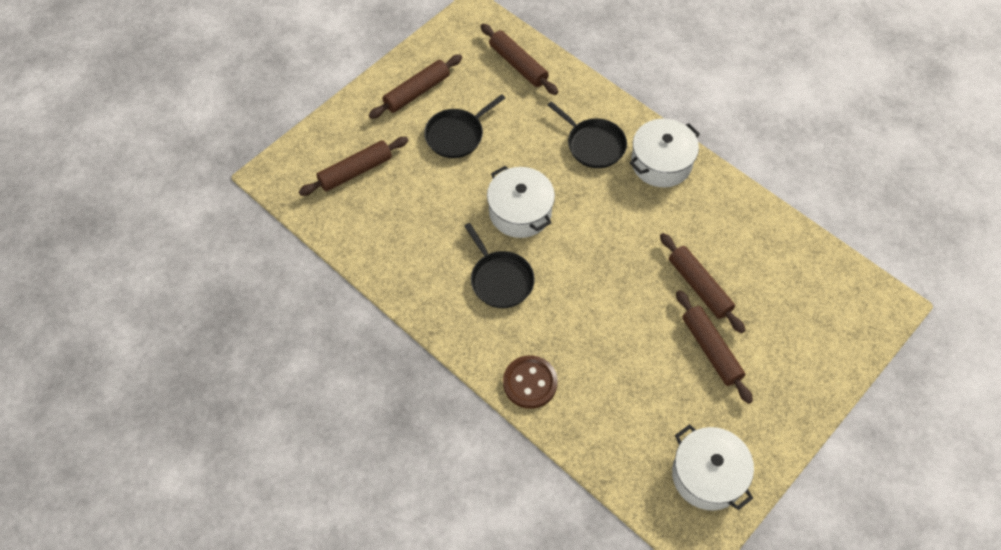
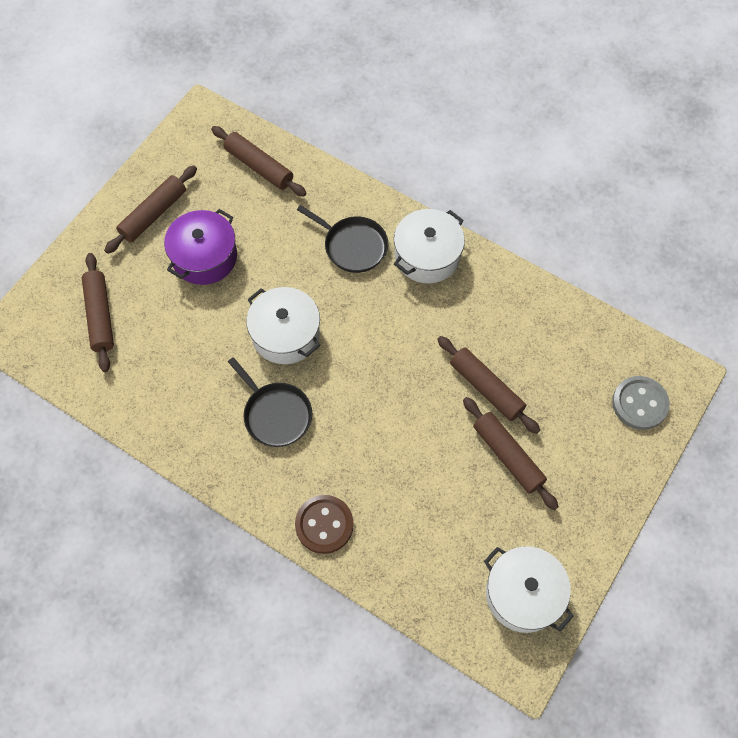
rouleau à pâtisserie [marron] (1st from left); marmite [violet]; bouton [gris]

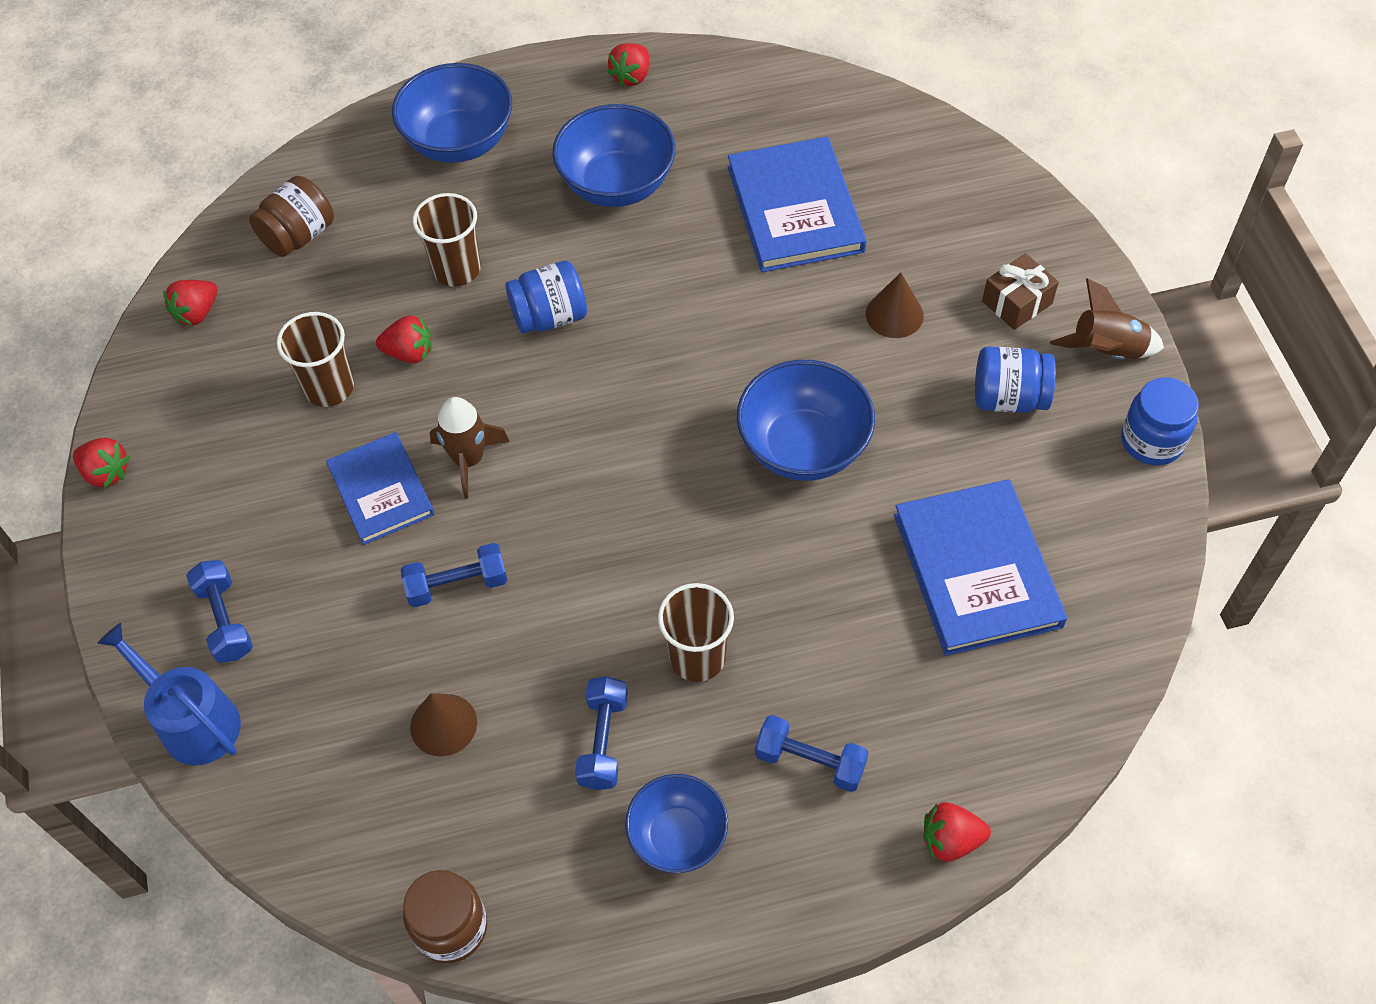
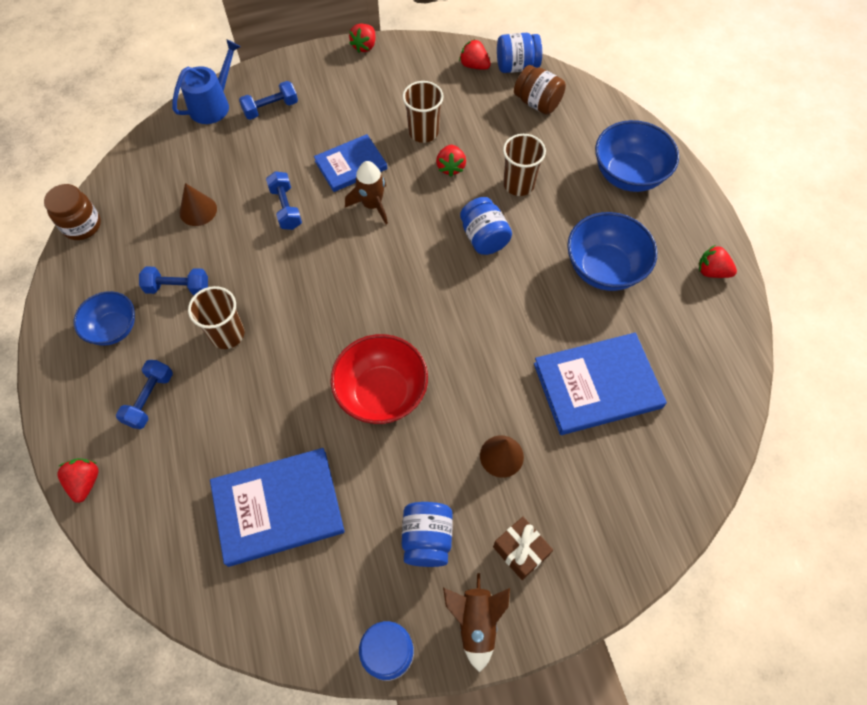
bol [rouge]; bocal [bleu] (4th from left)

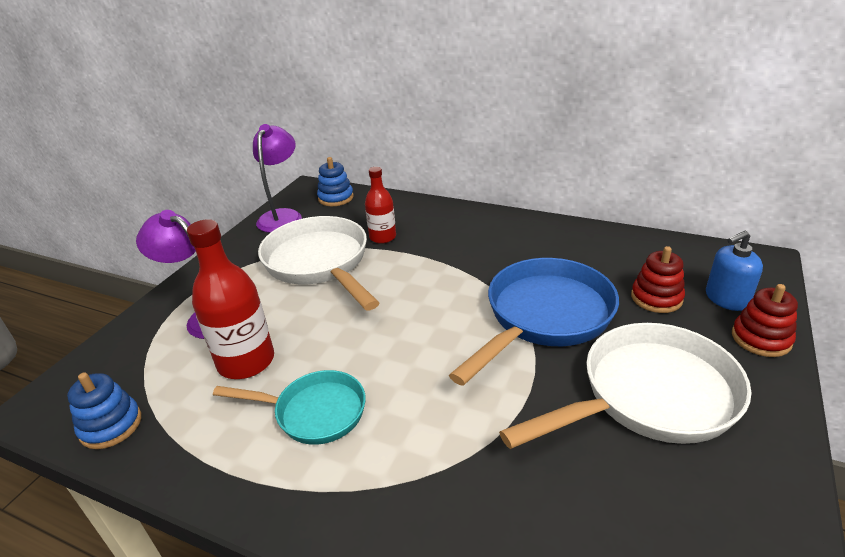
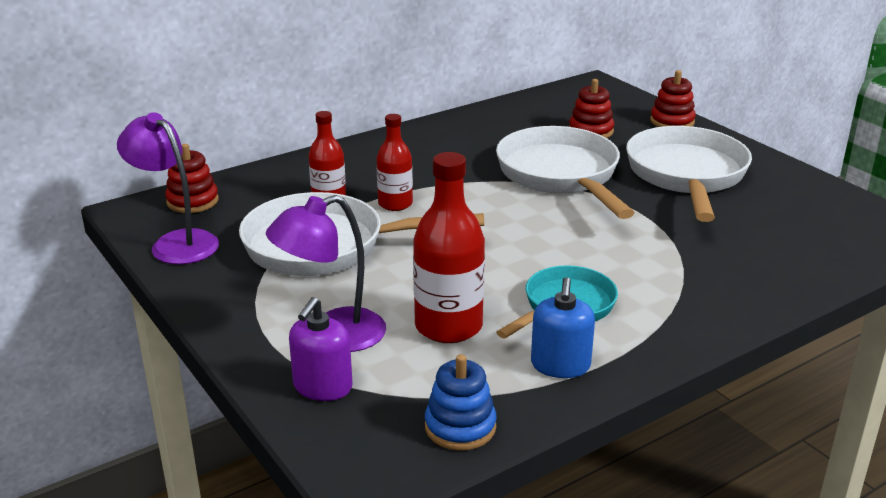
jouet à empiler [rouge] (1st from left); distributeur de savon [violet]; bouteille [rouge] (2nd from left); poêle [blanc] (2nd from left); distributeur de savon [bleu]

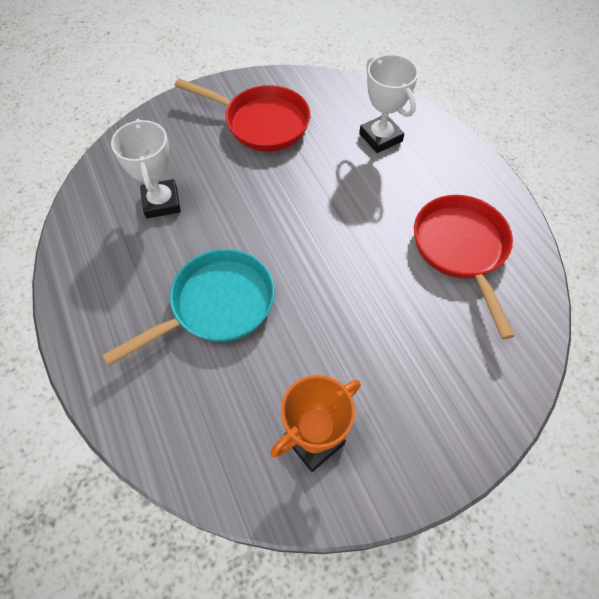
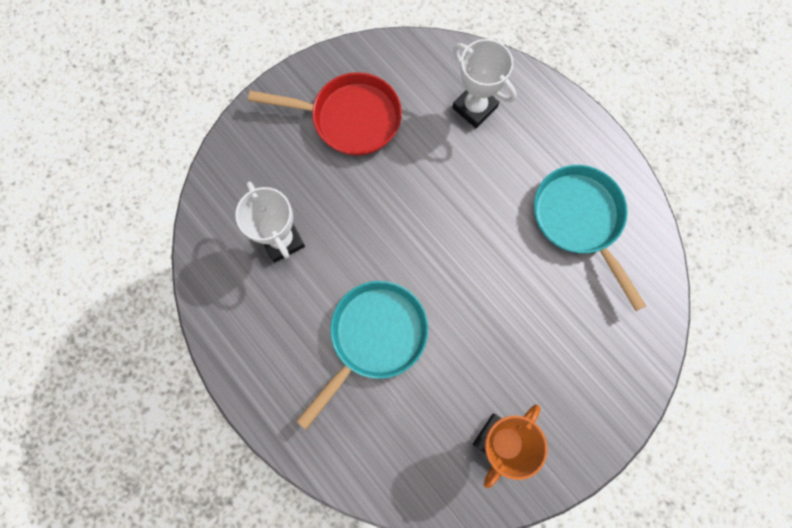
poêle [turquoise] (2nd from left)

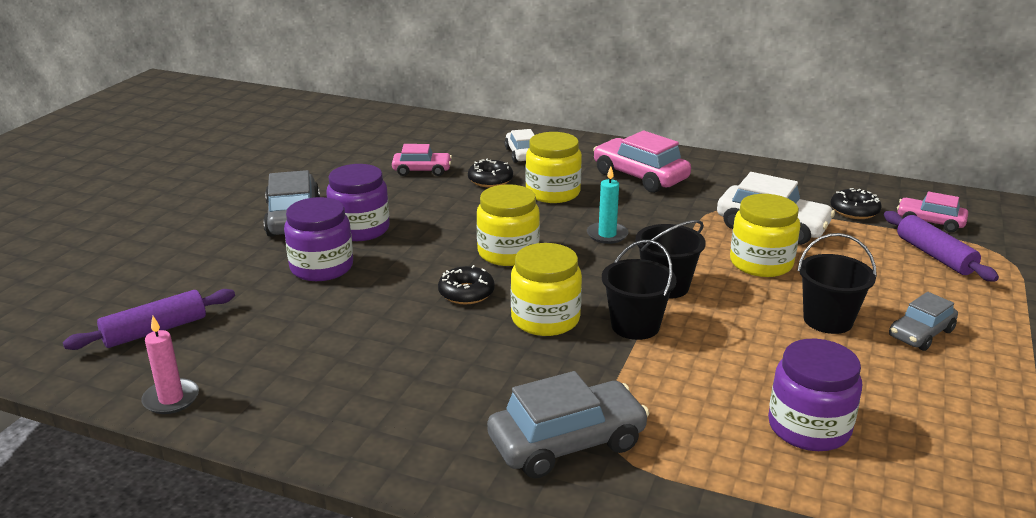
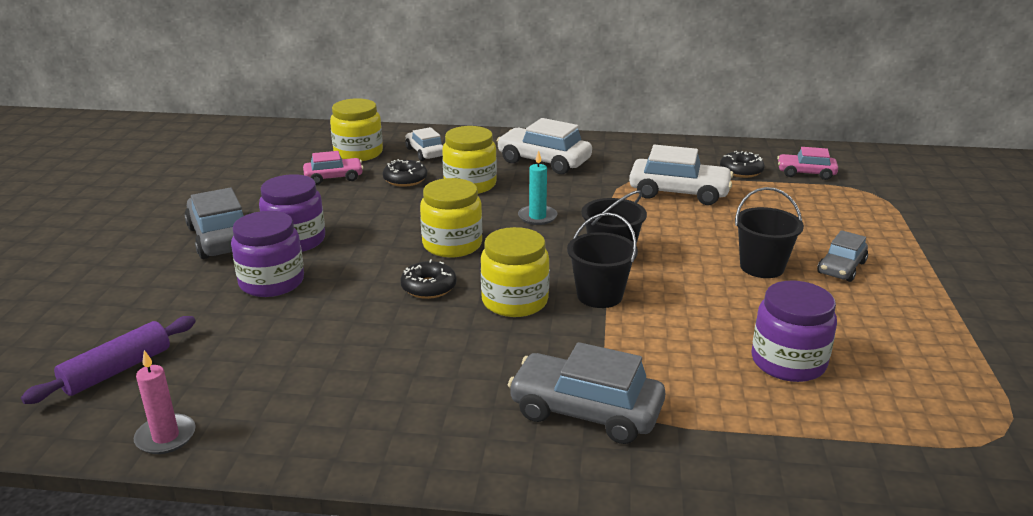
bocal [jaune] (1st from left); voiture [blanc] (2nd from left); voiture [gris] (2nd from left); rouleau à pâtisserie [violet] (2nd from left in the first image)

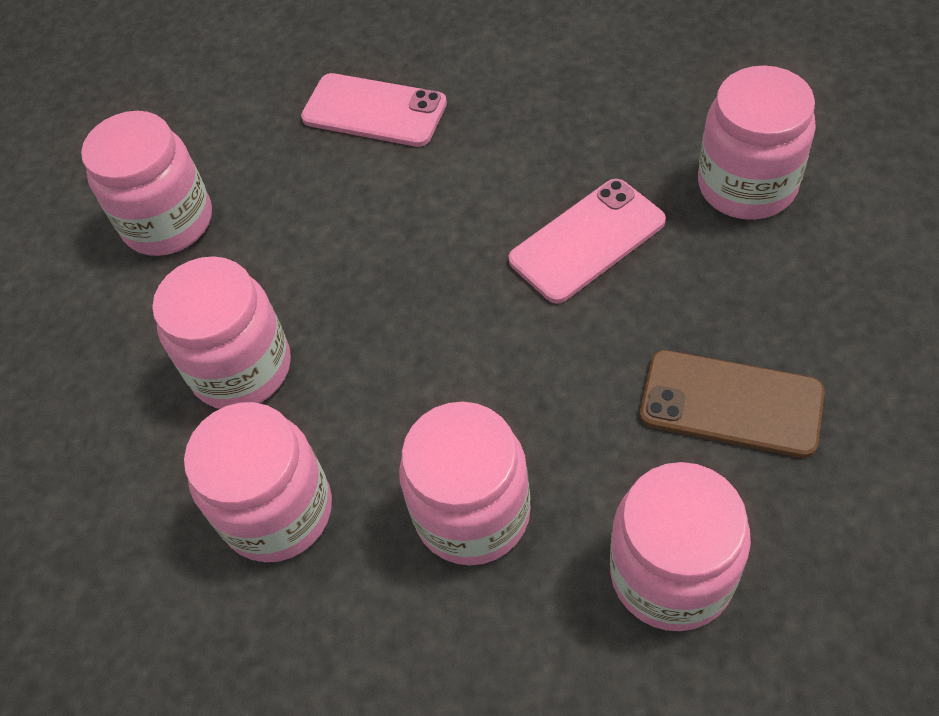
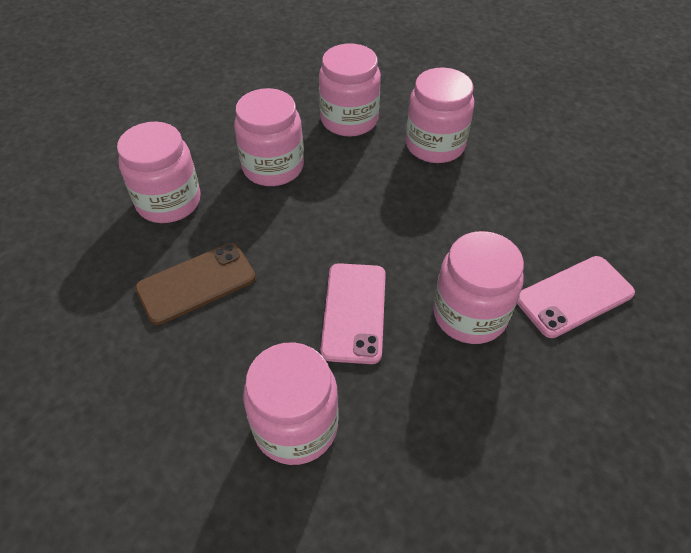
bocal [rose] (6th from left)

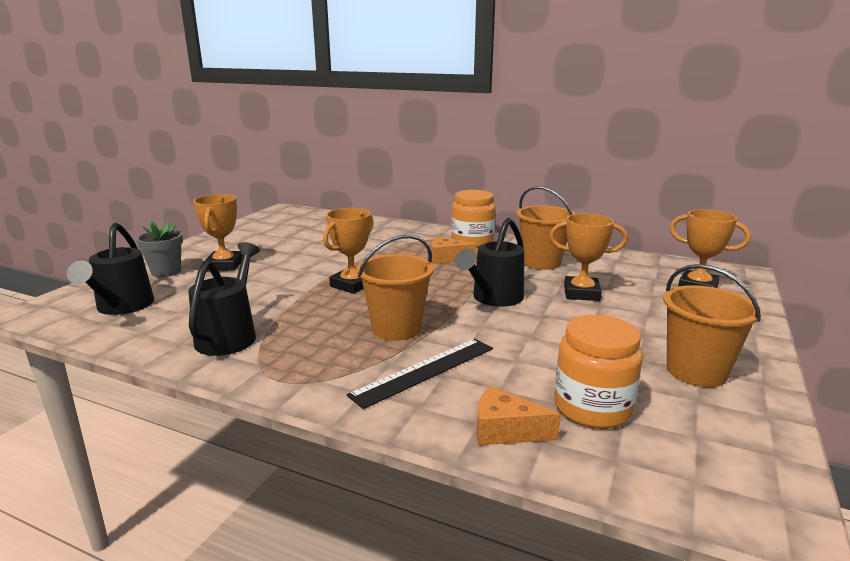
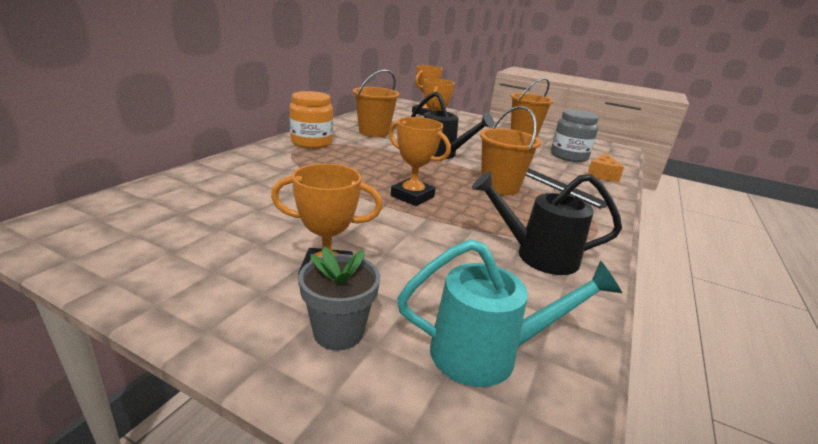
arrosoir [turquoise]; bocal [gris]; fromage [orange] (1st from left in the first image)

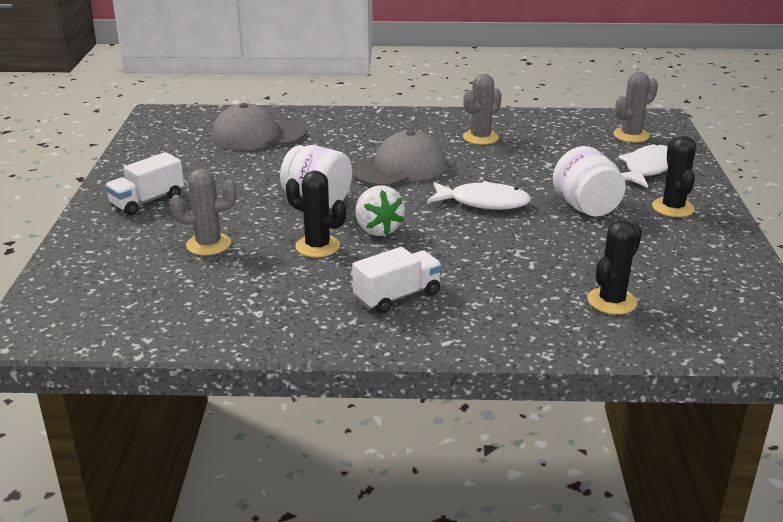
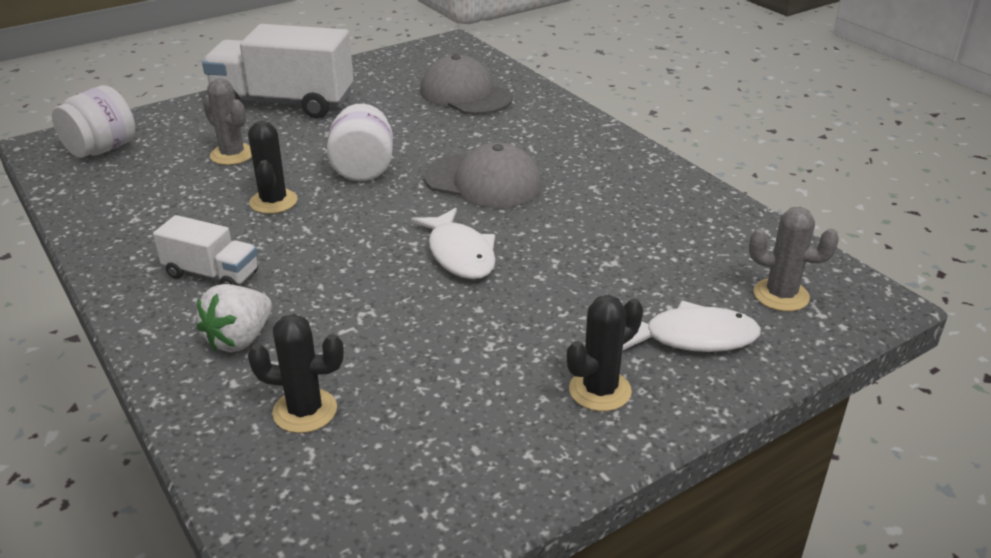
bocal [blanc] (1st from left); fraise [blanc]; camion [blanc] (2nd from left); cactus [gris] (2nd from left in the first image)

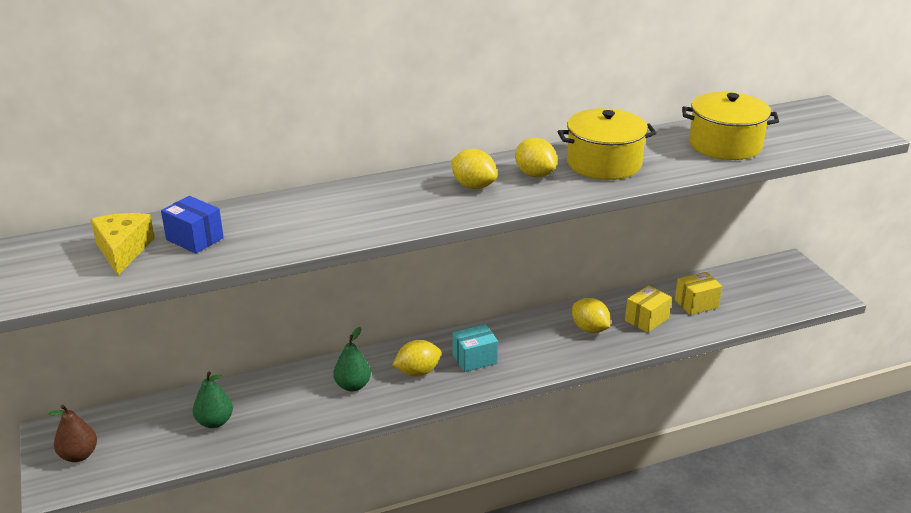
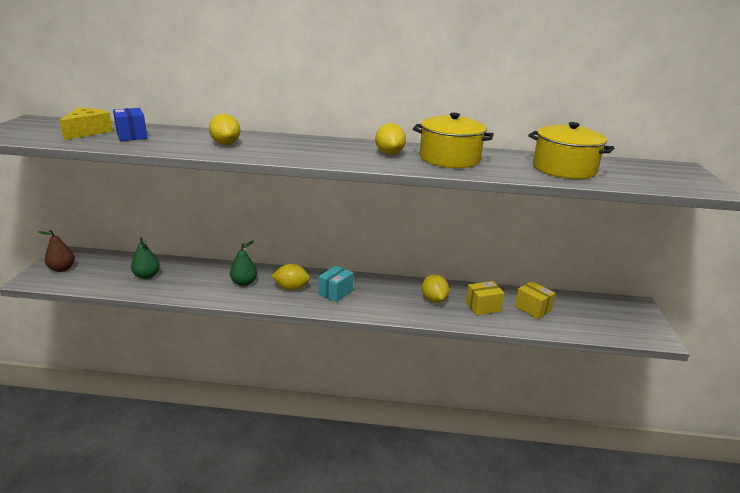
citron [jaune] (1st from left); boîte [turquoise]; boîte [jaune] (2nd from left)

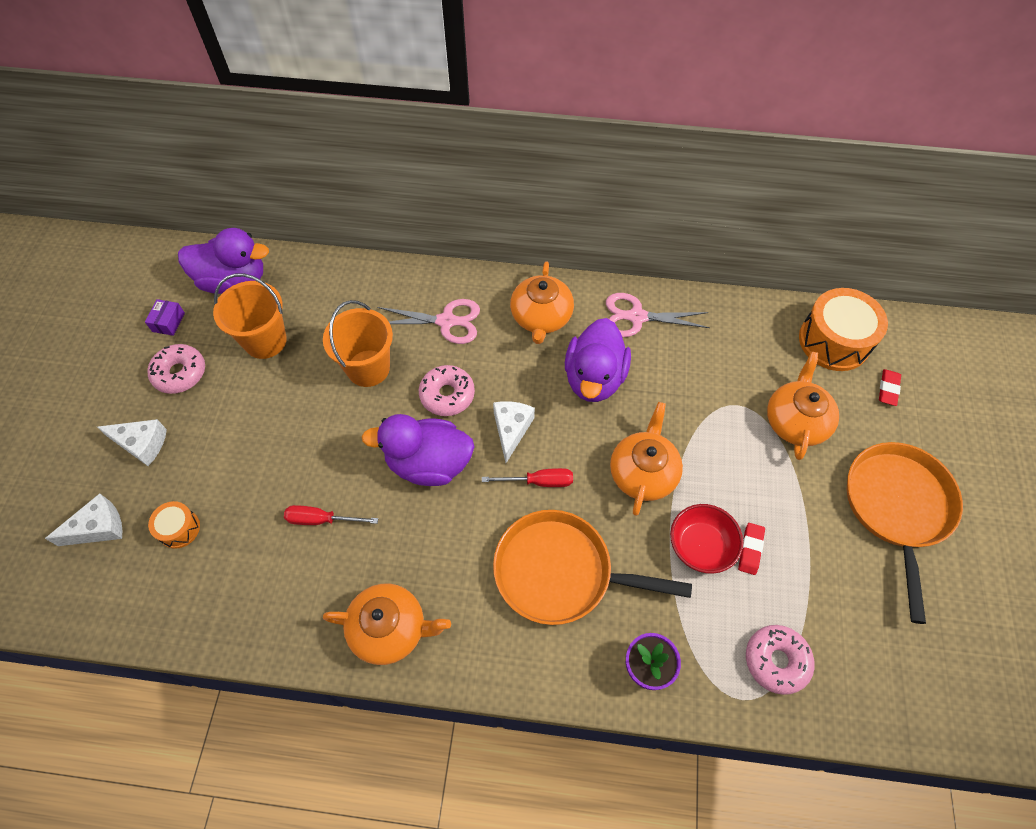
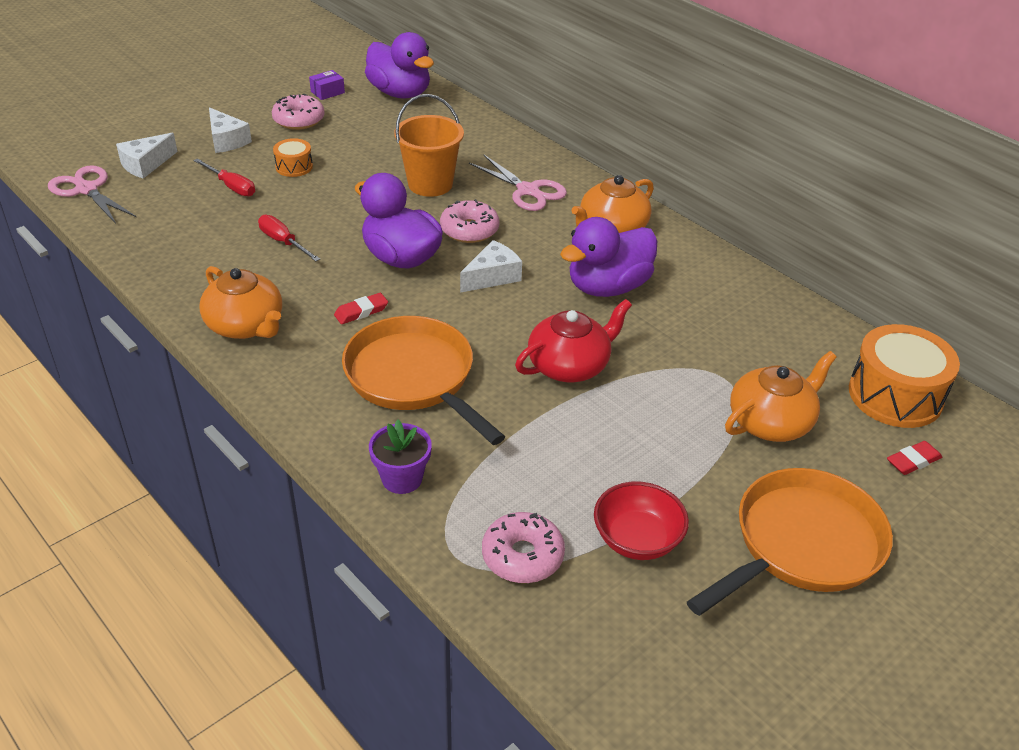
ciseaux [rose] (1st from left); fromage [blanc] (1st from left); tournevis [rouge] (1st from left); tambour [orange] (1st from left); gomme [rouge] (1st from left); théière [rouge]; bol [rouge]; seau [orange] (1st from left in the first image)

